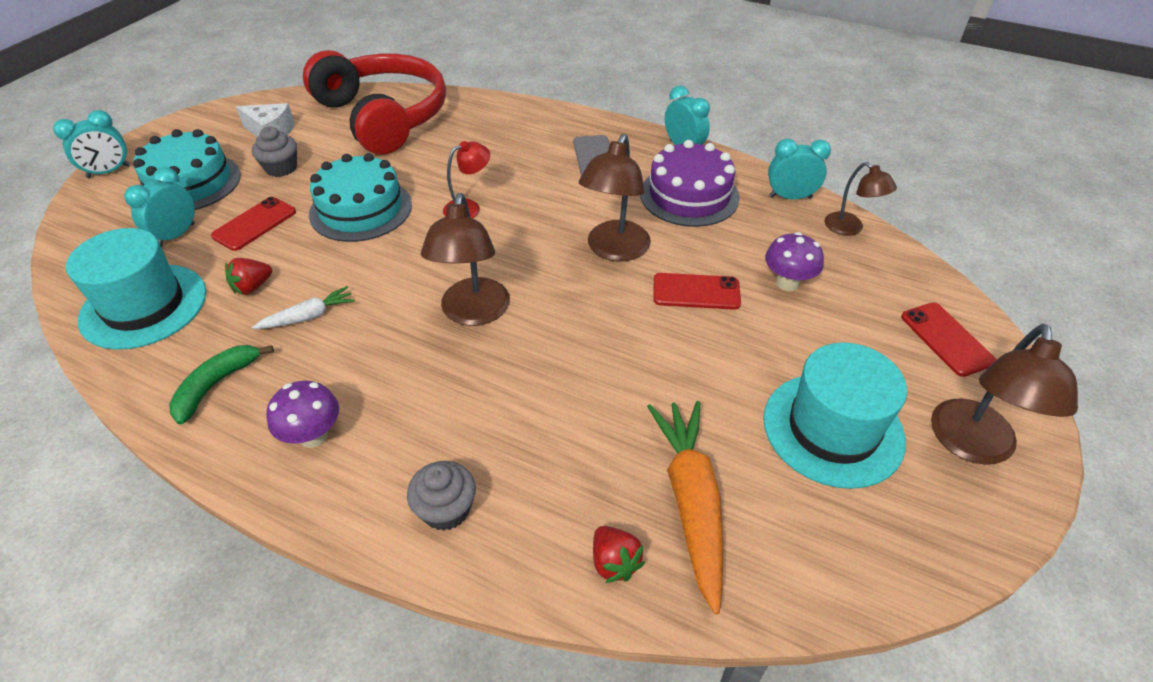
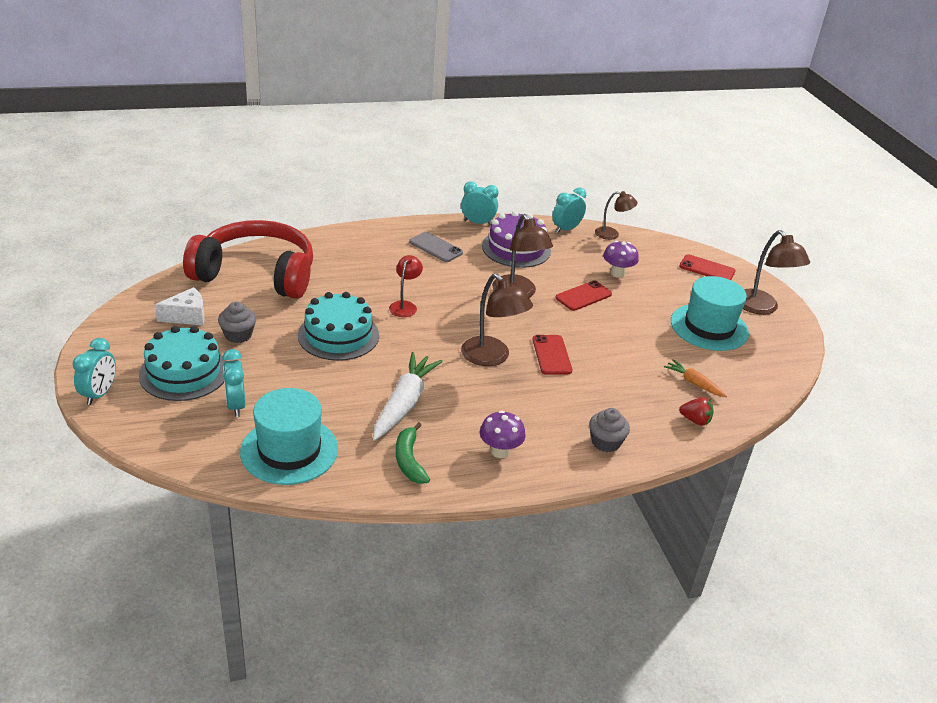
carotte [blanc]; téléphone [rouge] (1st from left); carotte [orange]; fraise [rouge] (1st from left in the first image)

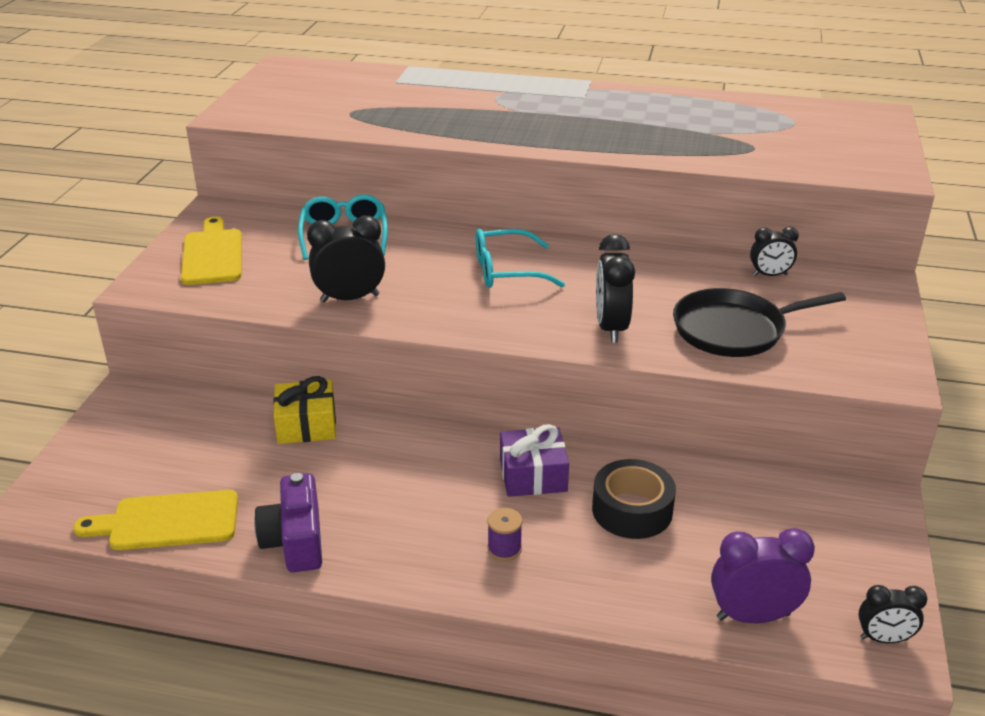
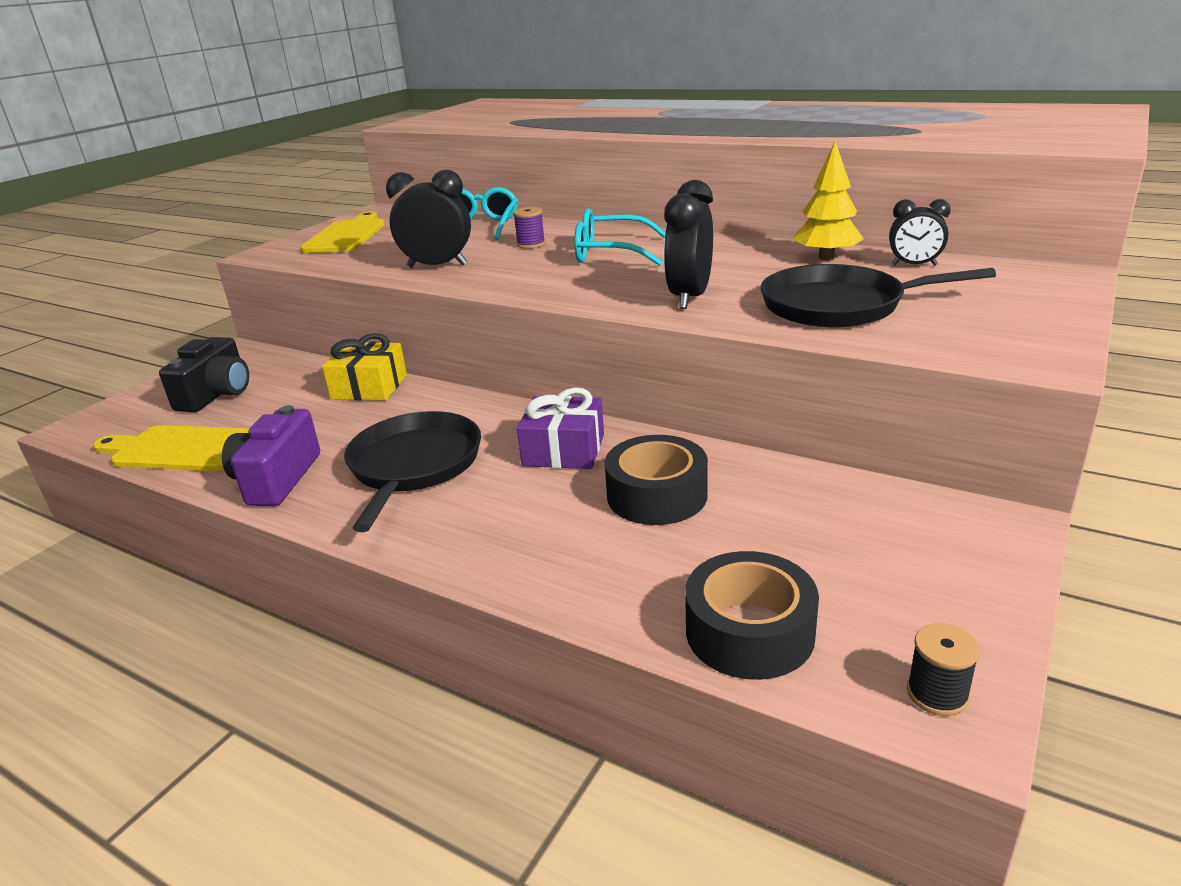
appareil photo [noir]; poêle [noir] (1st from left); bobine [violet]; ruban adhésif [noir] (2nd from left); arbre [jaune]; bobine [noir]

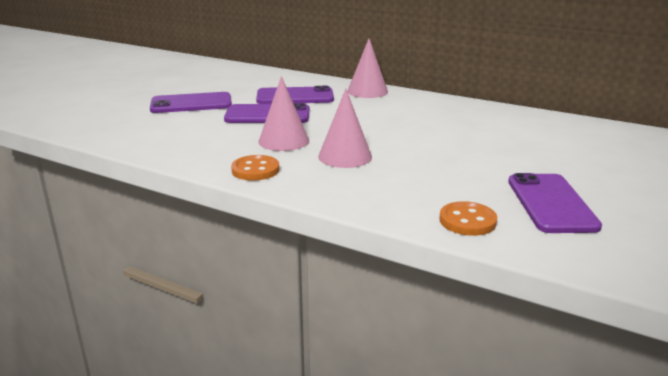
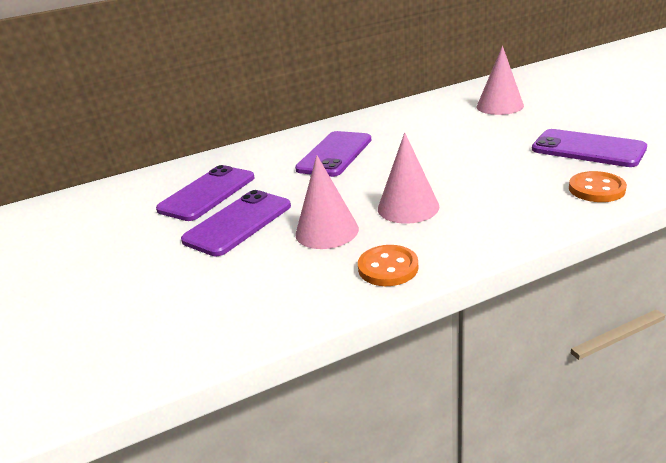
téléphone [violet] (3rd from left); cône [rose] (3rd from left)

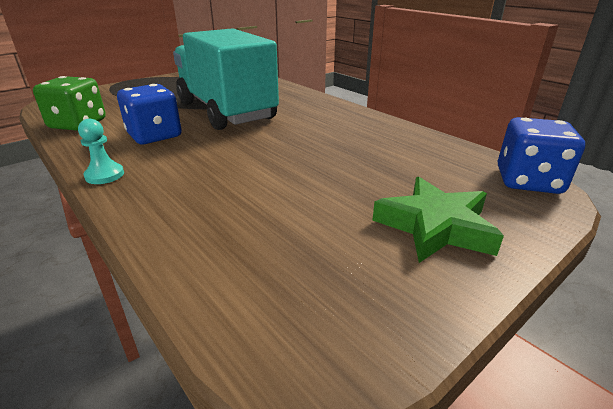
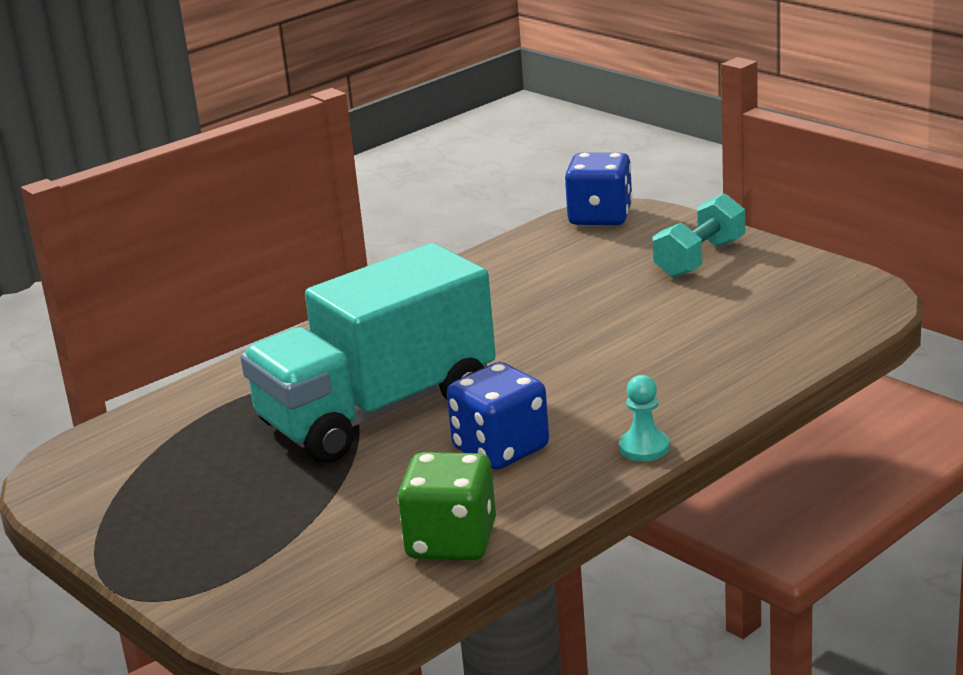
haltère [turquoise]

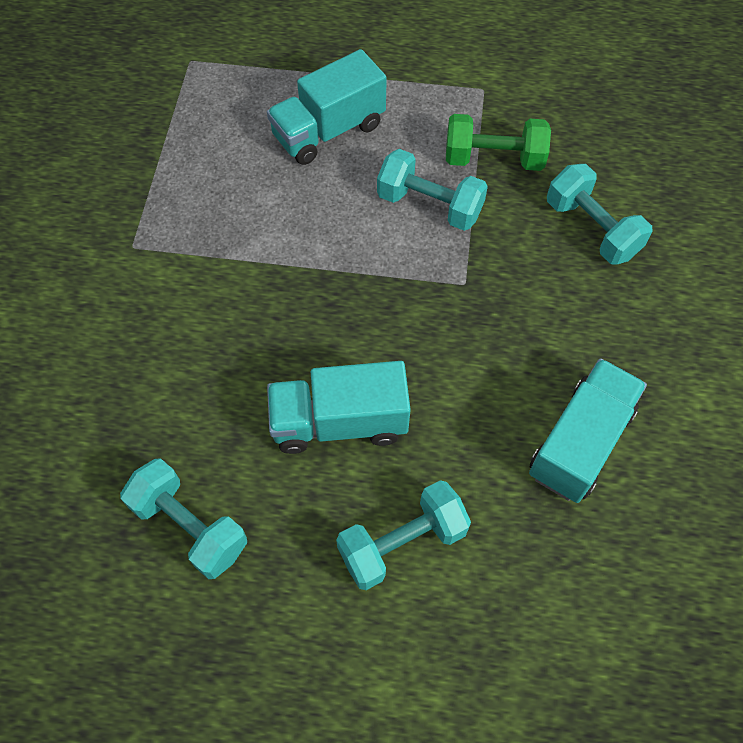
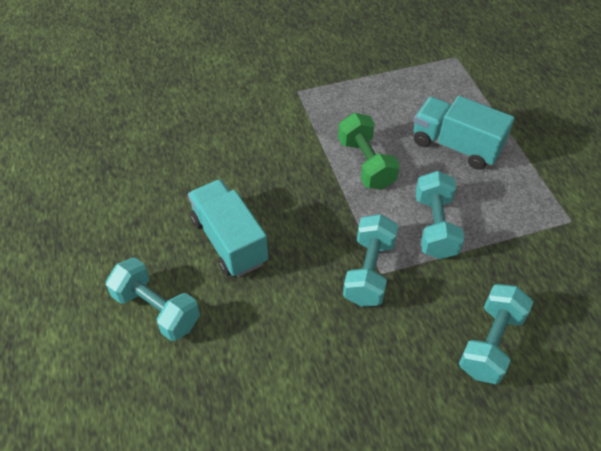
haltère [vert]; haltère [turquoise] (2nd from left); camion [turquoise] (3rd from left in the first image)

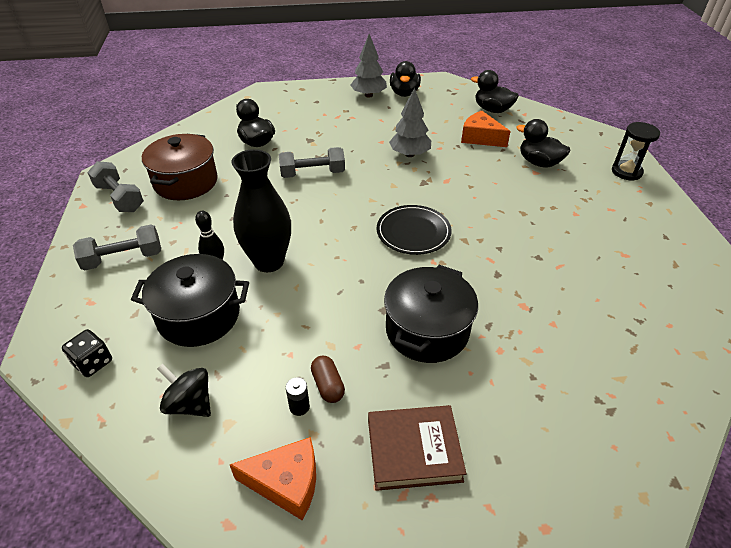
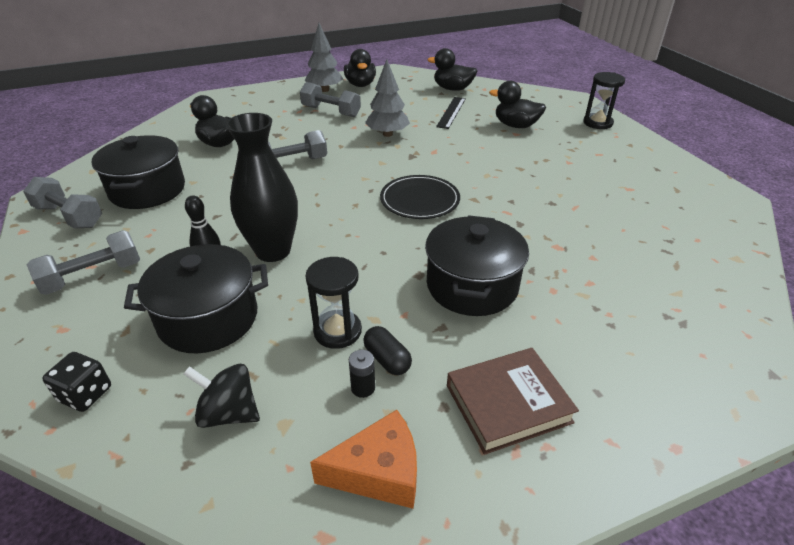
marmite [noir] (1st from left); haltère [gris] (4th from left); sablier [noir] (1st from left); gélule [noir]; règle [noir]

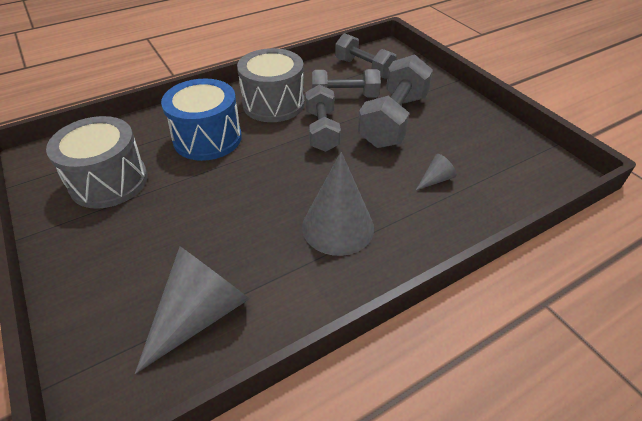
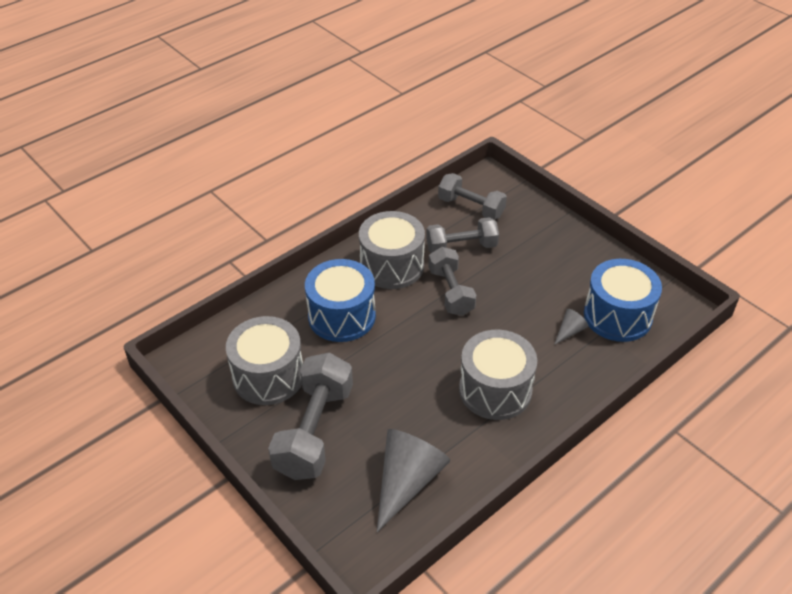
haltère [gris] (1st from left); tambour [gris] (3rd from left); tambour [bleu] (2nd from left)

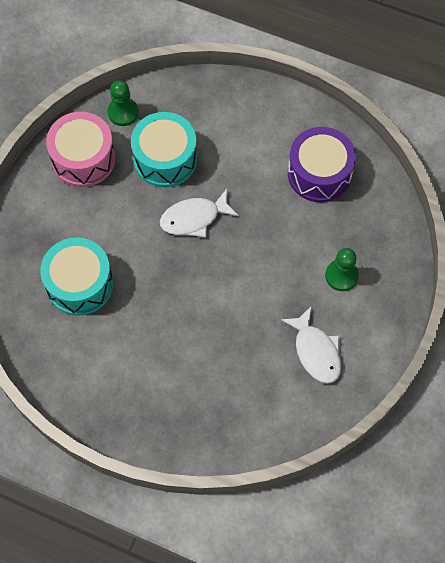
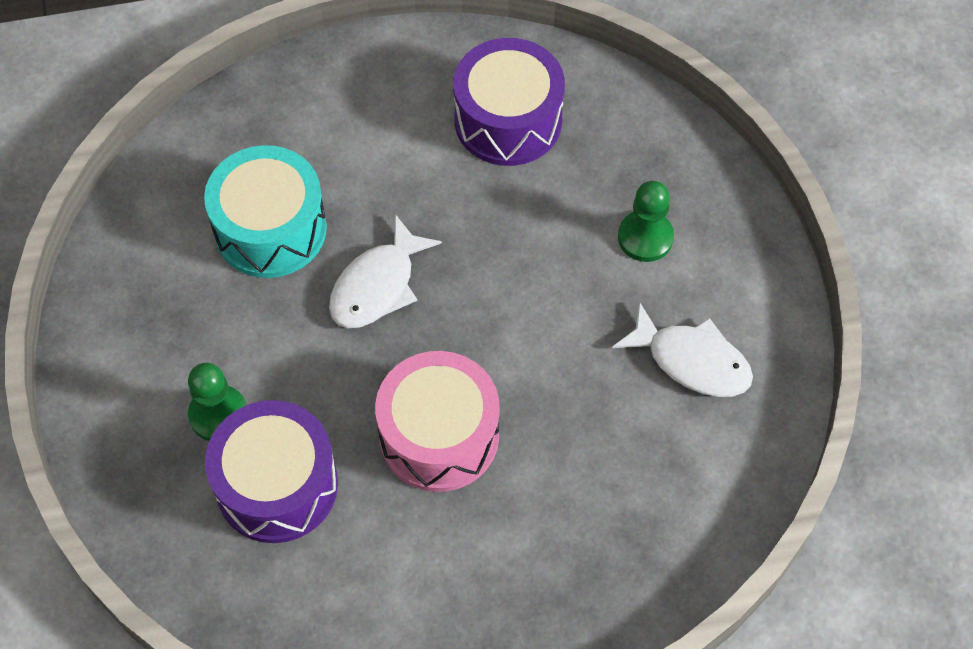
pion [vert] (1st from left); tambour [violet] (1st from left); tambour [rose]

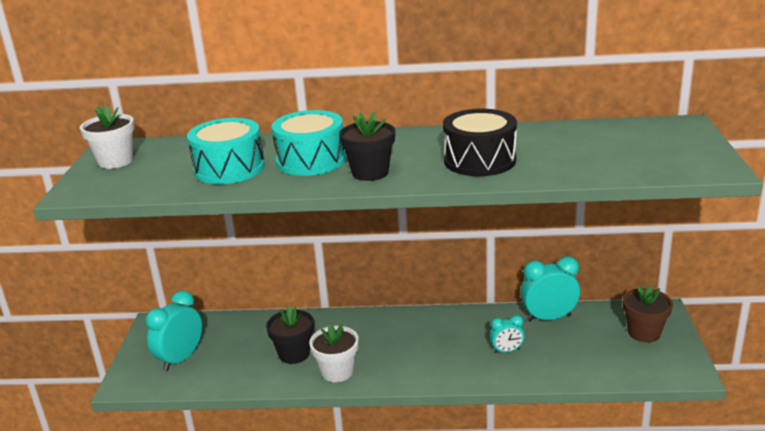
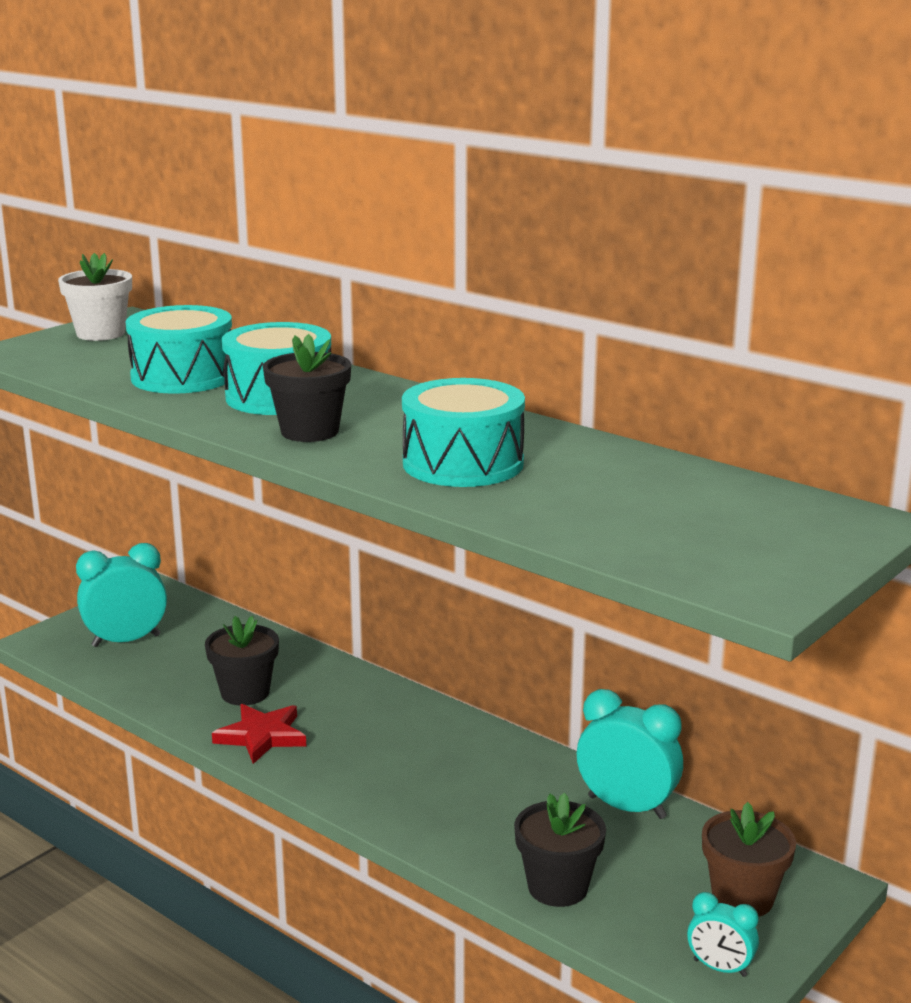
étoile [rouge]; tambour [turquoise] (3rd from left); pot de fleurs [noir] (3rd from left); réveil [turquoise] (3rd from left)

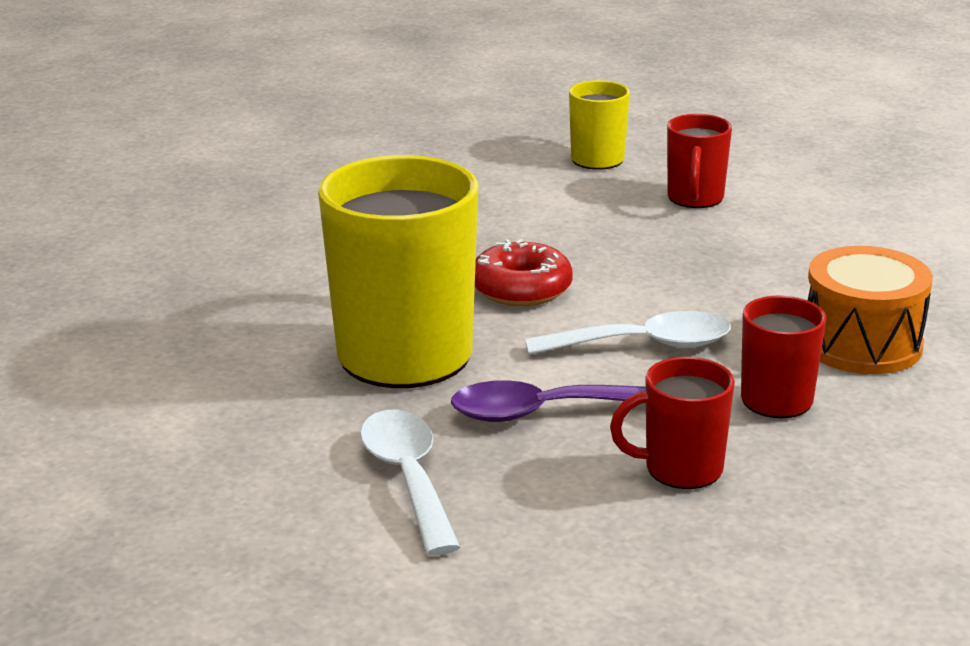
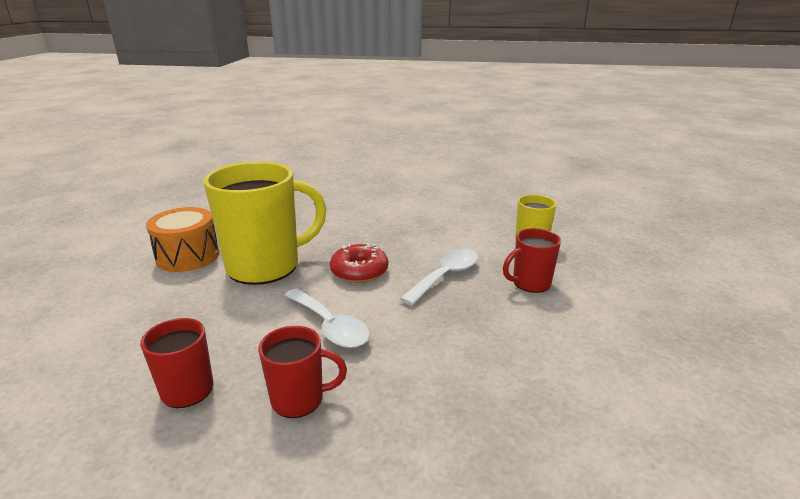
tambour [orange]; cuillère [blanc] (2nd from left); cuillère [violet]

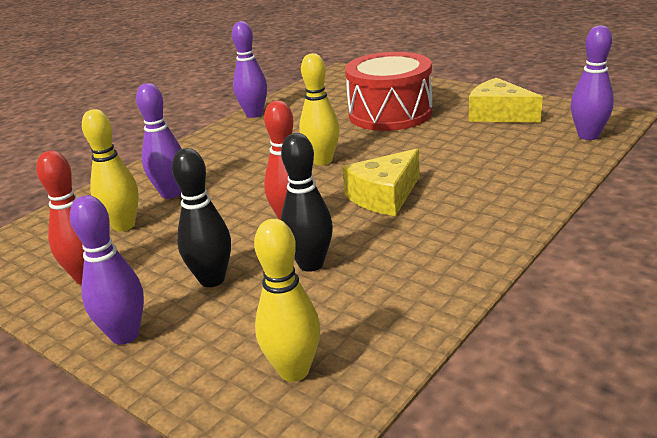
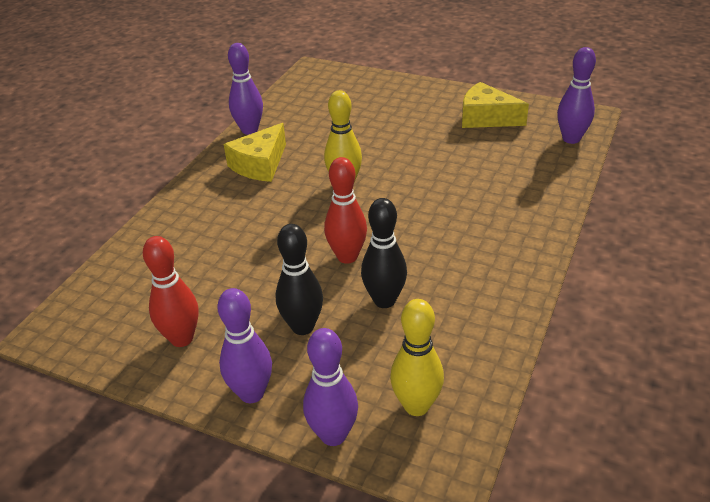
fromage [jaune] (1st from left); quille [violet] (3rd from left); quille [jaune] (1st from left in the first image); tambour [rouge]

